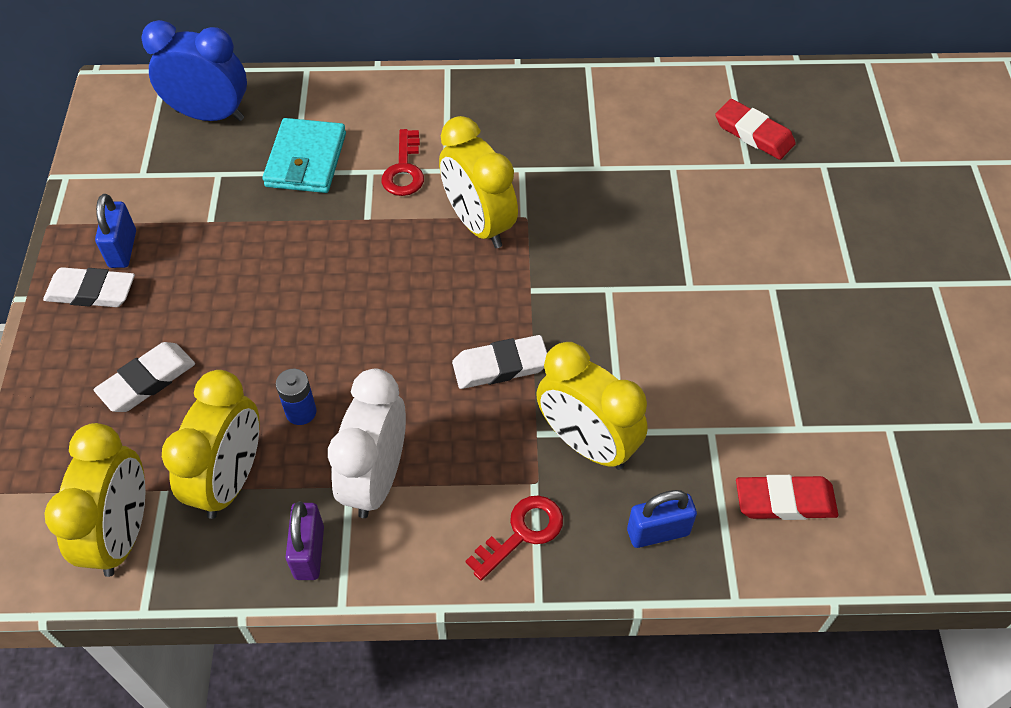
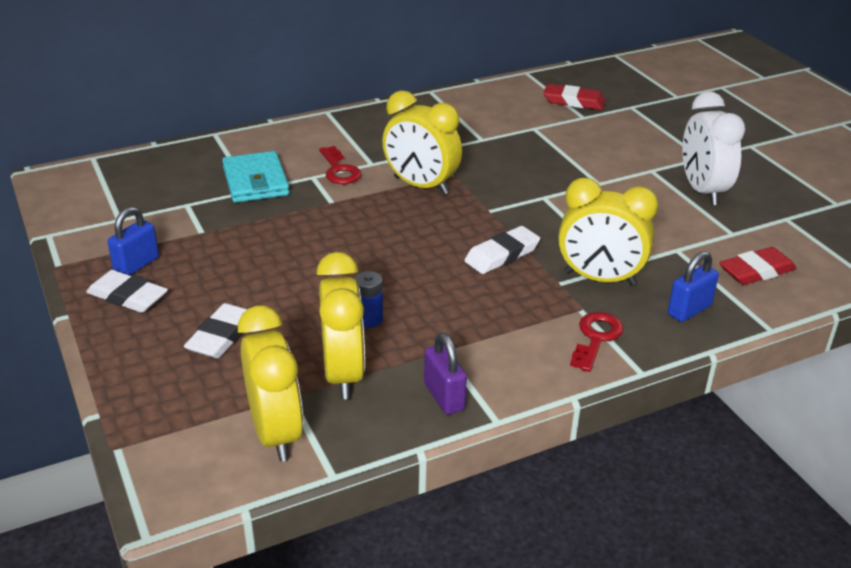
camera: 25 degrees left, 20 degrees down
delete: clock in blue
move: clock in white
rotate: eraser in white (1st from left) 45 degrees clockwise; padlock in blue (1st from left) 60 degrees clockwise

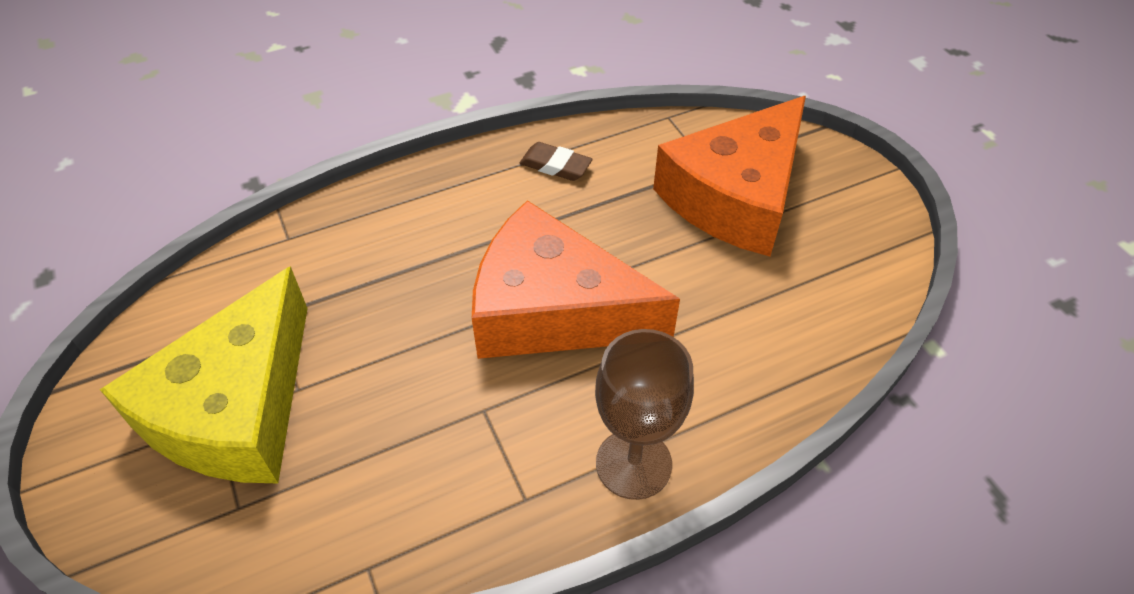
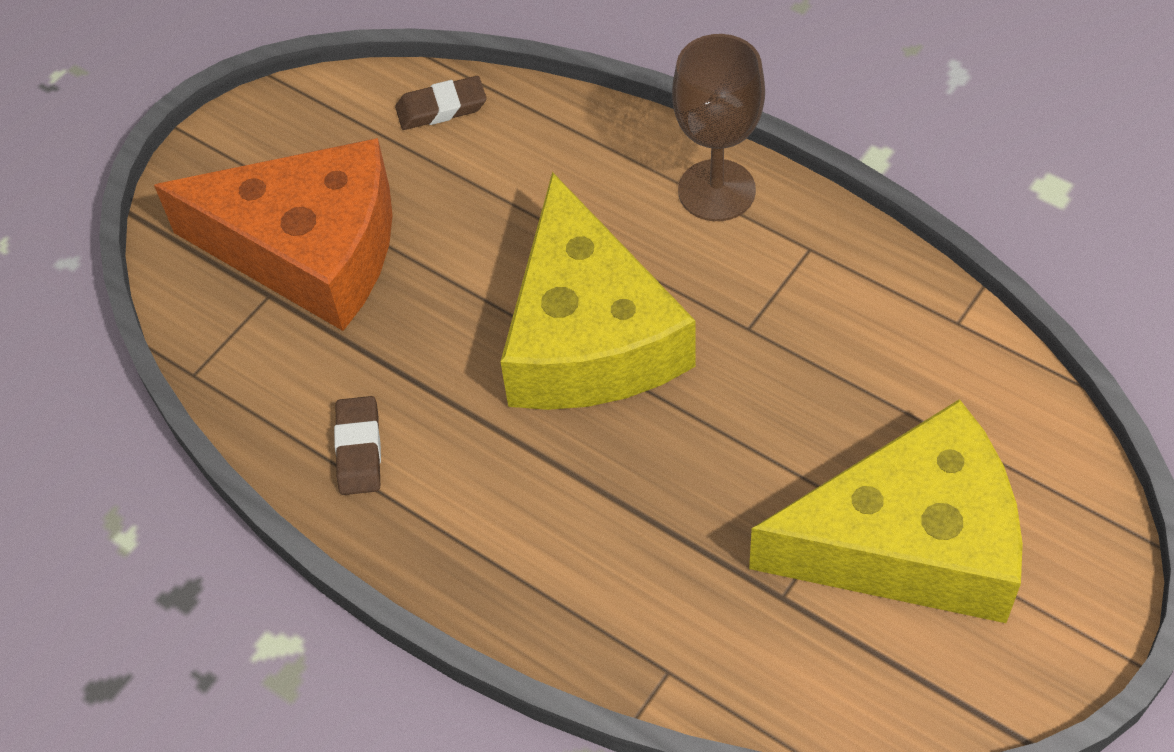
camera: 115 degrees left, 5 degrees up
insert: eraser in brown (2nd from left)
recolor: cheese in orange (1st from left) to cheese in yellow (1st from left)

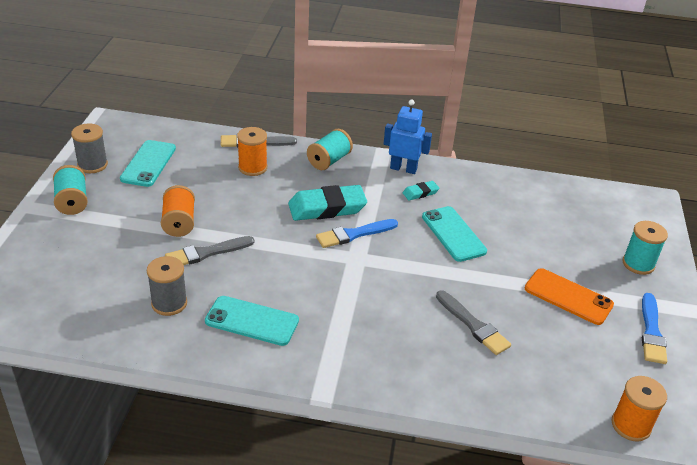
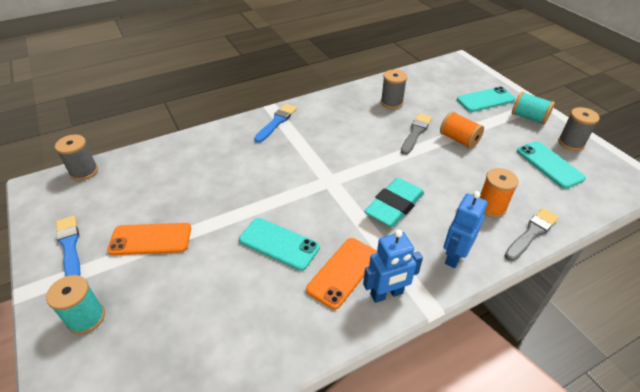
camera: 145 degrees right, 5 degrees up
delete: brush in grey (3rd from left)
move: phone in turquoise (2nd from left); brush in blue (1st from left in the first image) to brush in blue (2nd from left)
replace: spool in turquoise (2nd from left) to robot in blue (2nd from left); eraser in turquoise (2nd from left) to phone in orange (2nd from left)
recolor: spool in orange (3rd from left) to spool in grey (1st from left)

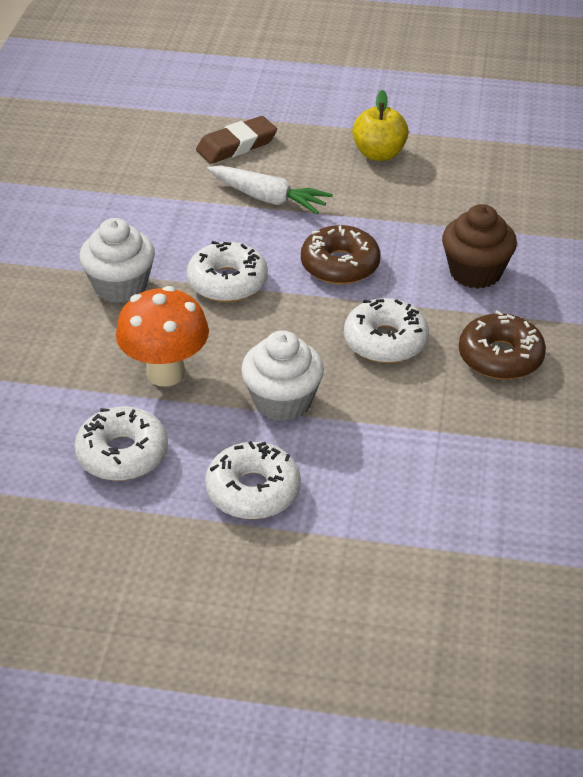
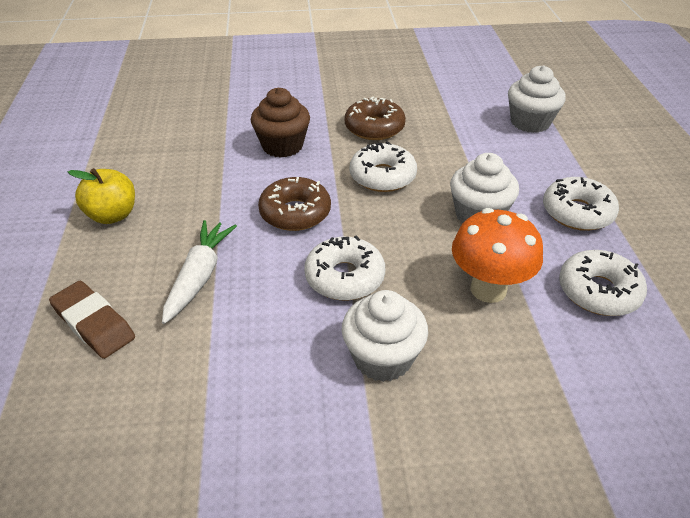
camera: 105 degrees left, 0 degrees up
insert: cupcake in white (3rd from left)

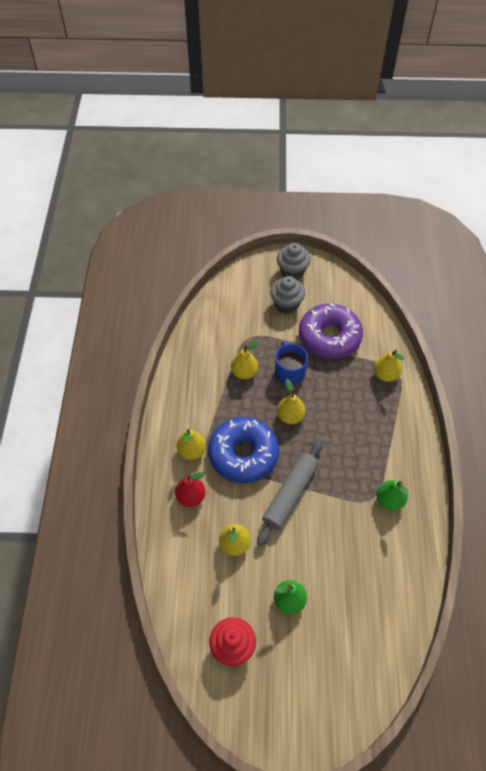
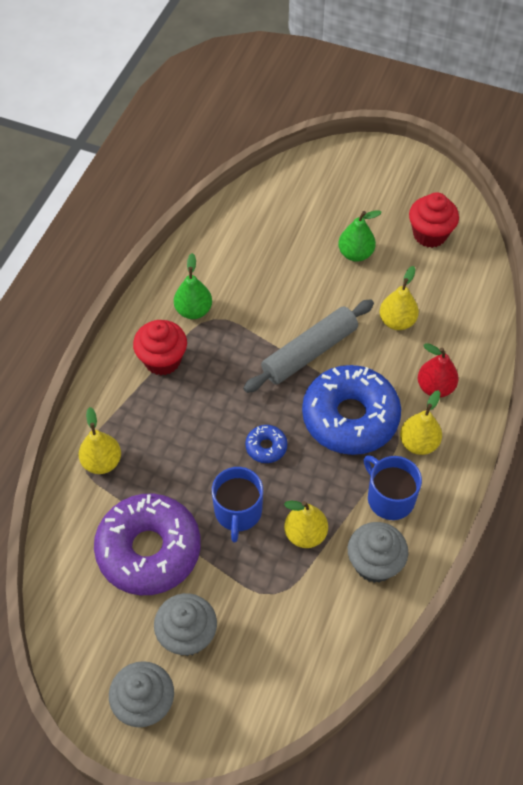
camera: 160 degrees left, 0 degrees up
insert: cupcake in red (1st from left); cupcake in grey (3rd from left); mug in blue (2nd from left)
replace: pear in yellow (4th from left) to donut in blue (1st from left)

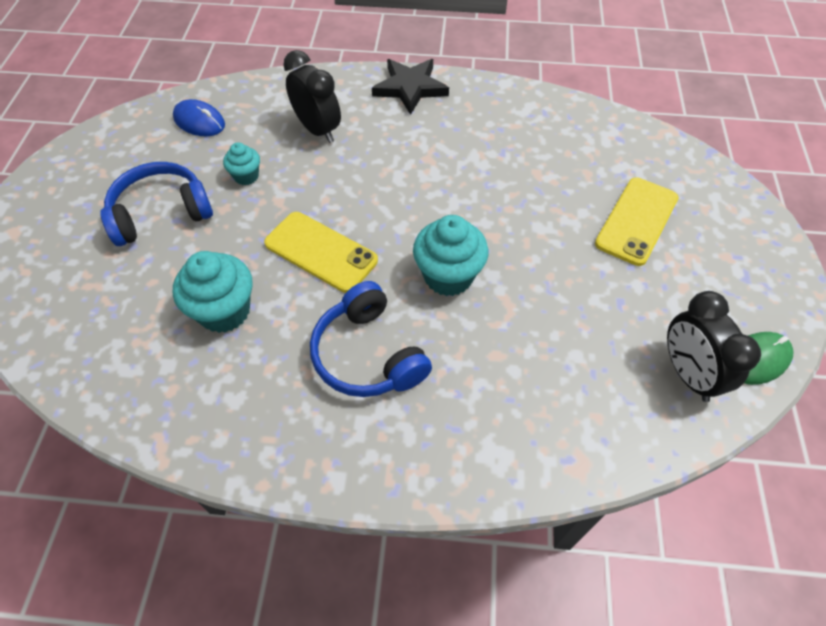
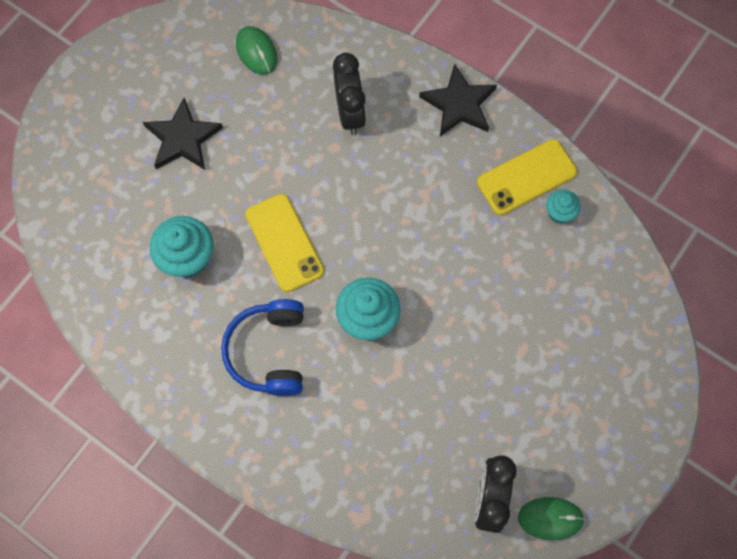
camera: 30 degrees right, 15 degrees up
move: cupcake in turquoise (2nd from left in the first image) to cupcake in turquoise (3rd from left); phone in yellow (2nd from left)
replace: headphones in blue (1st from left) to star in black (1st from left)
recolor: mouse in blue to mouse in green (1st from left)

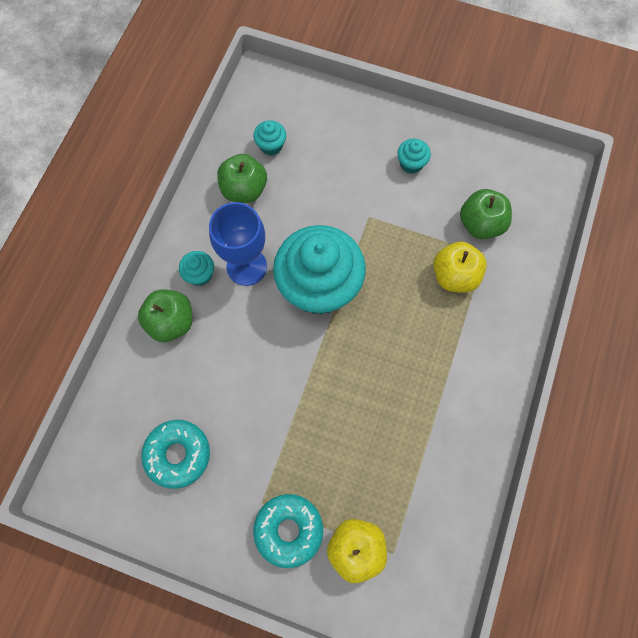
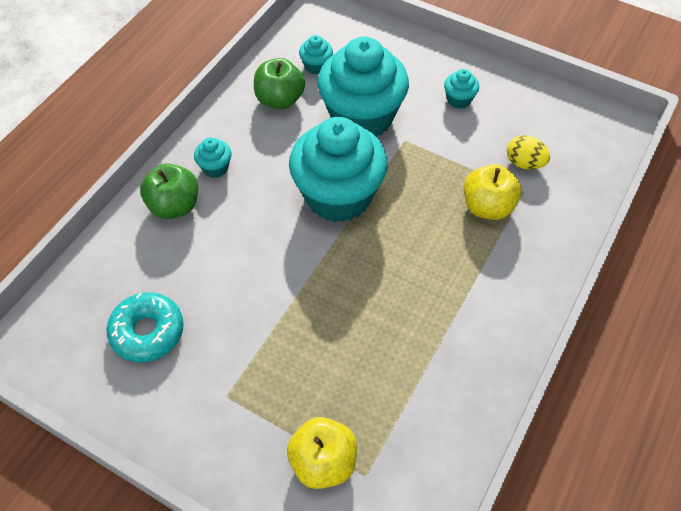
camera: 10 degrees right, 15 degrees down
delete: goblet in blue; donut in turquoise (2nd from left)
insert: cupcake in turquoise (4th from left)
replace: apple in green (3rd from left) to egg in yellow

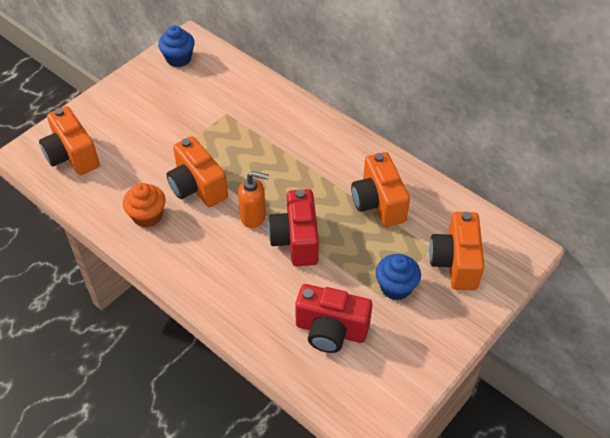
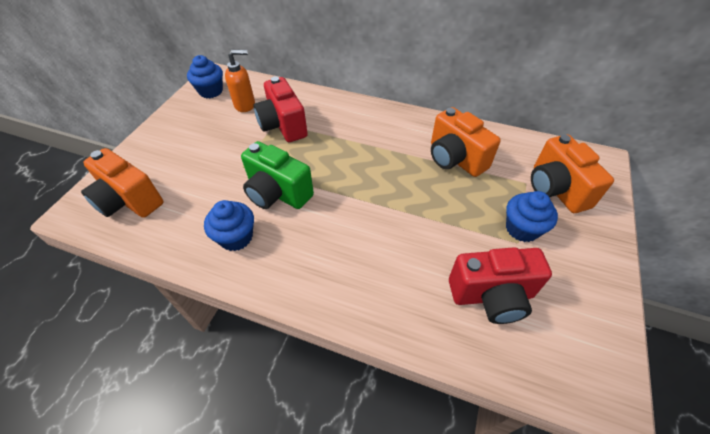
camera: 20 degrees left, 0 degrees up
move: soap dispenser in orange; camera in red (1st from left)
recolor: cupcake in orange to cupcake in blue (2nd from left); camera in orange (2nd from left) to camera in green

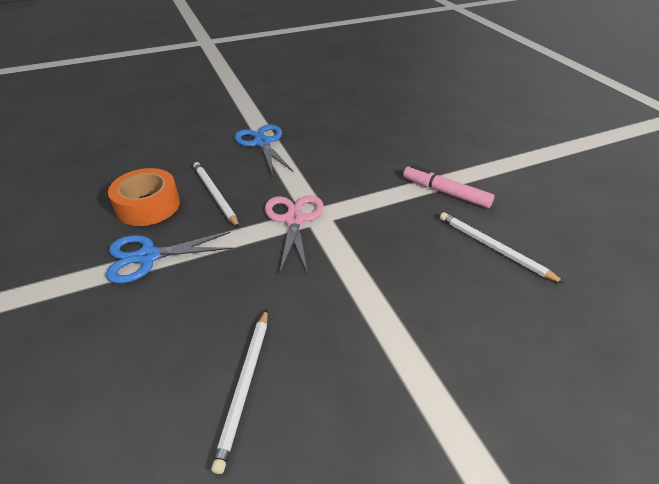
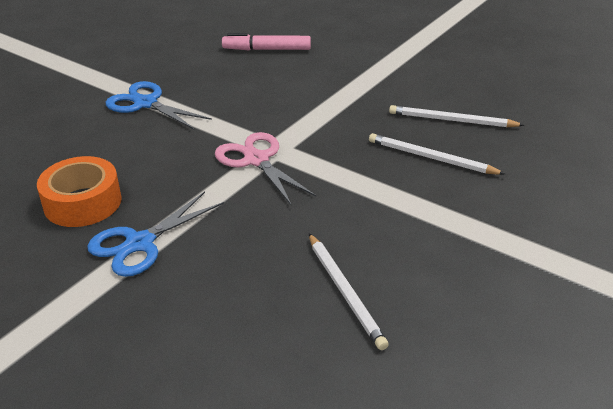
camera: 30 degrees left, 5 degrees down
move: pencil in white (1st from left in the first image) to pencil in white (2nd from left); marker in pink

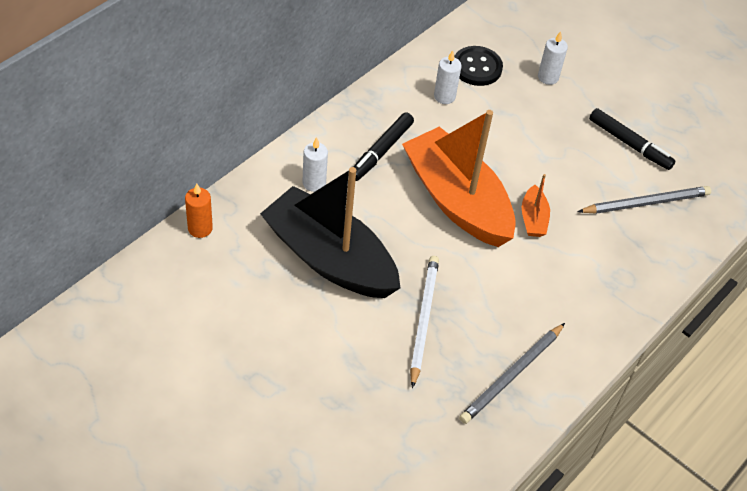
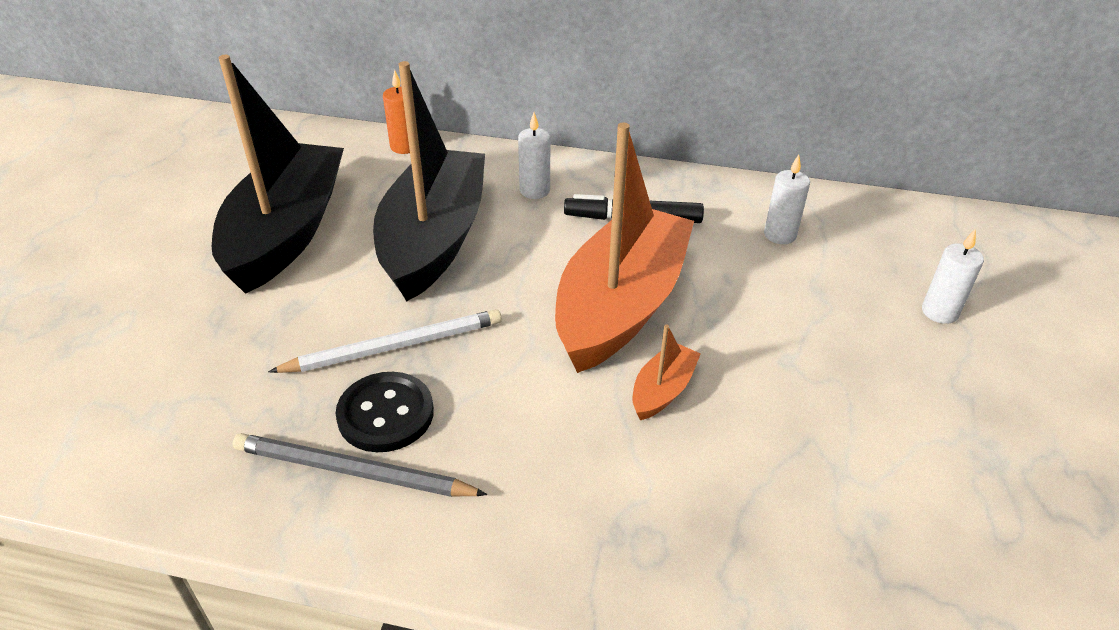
camera: 65 degrees right, 10 degrees down
delete: pencil in grey (2nd from left); marker in black (2nd from left)
insert: boat in black (1st from left)
move: button in black
rotate: boat in orange (2nd from left) 150 degrees clockwise

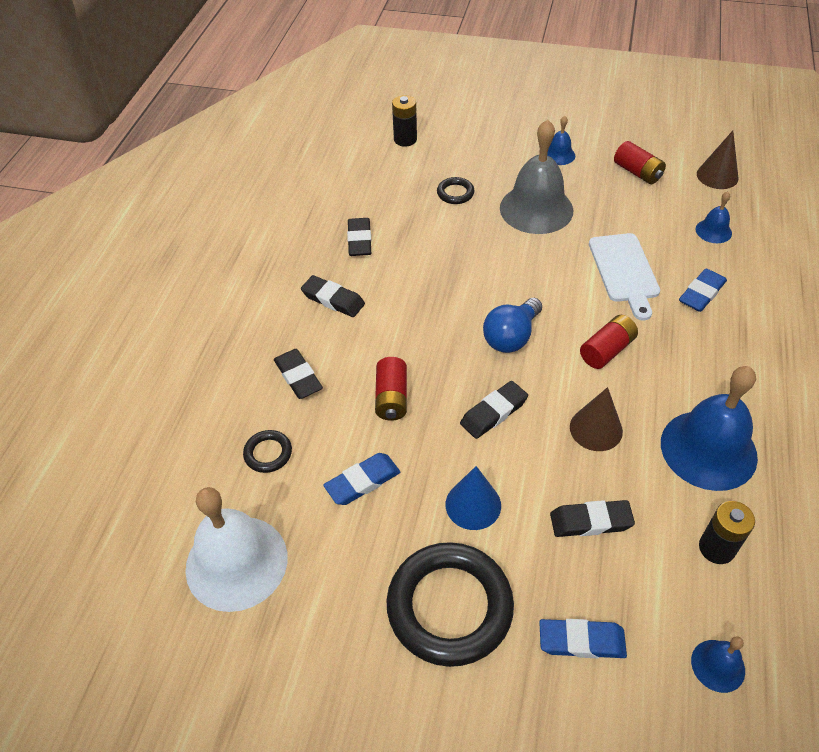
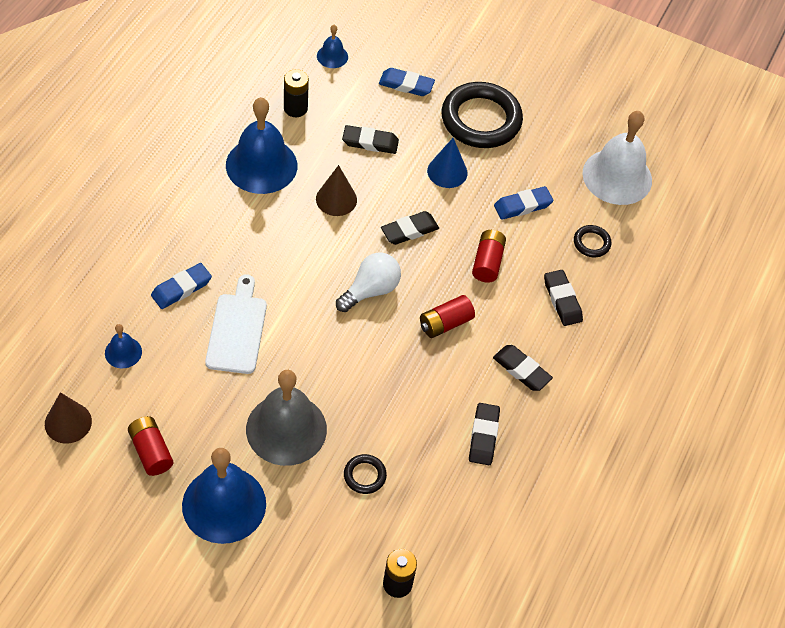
camera: 175 degrees left, 5 degrees up
move: battery in red (2nd from left)
recolor: light bulb in blue to light bulb in white
resize: bell in blue (1st from left in the first image) x2.14

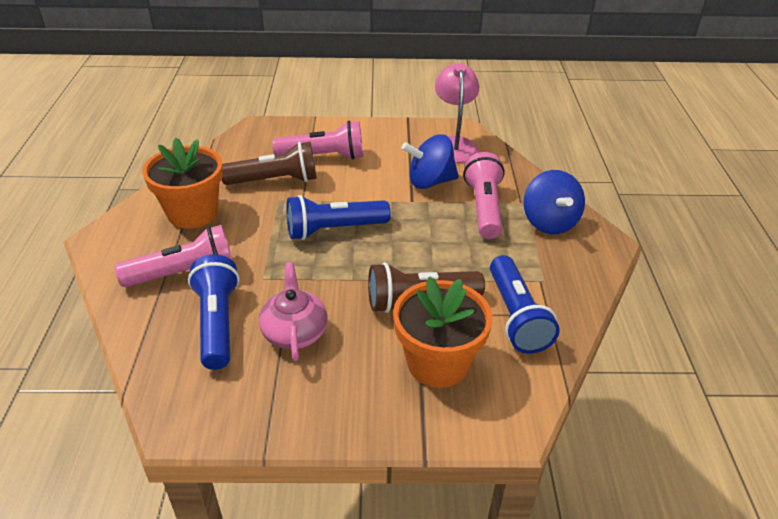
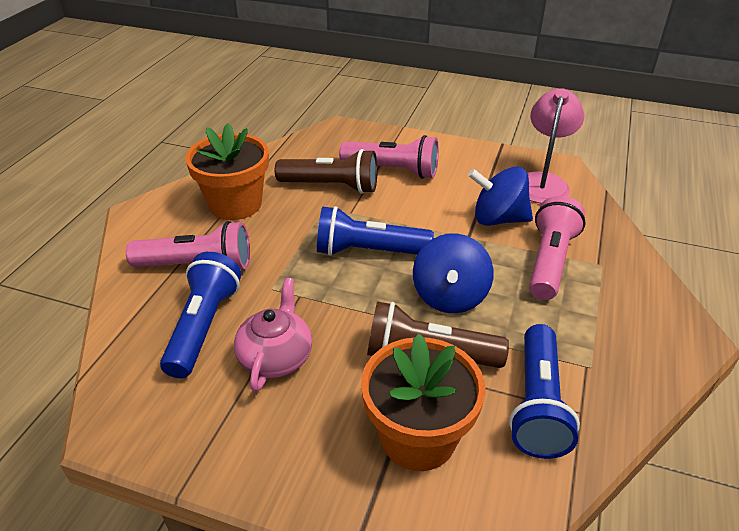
camera: 20 degrees right, 0 degrees up
move: spinning top in blue (2nd from left in the first image) to spinning top in blue (1st from left)

